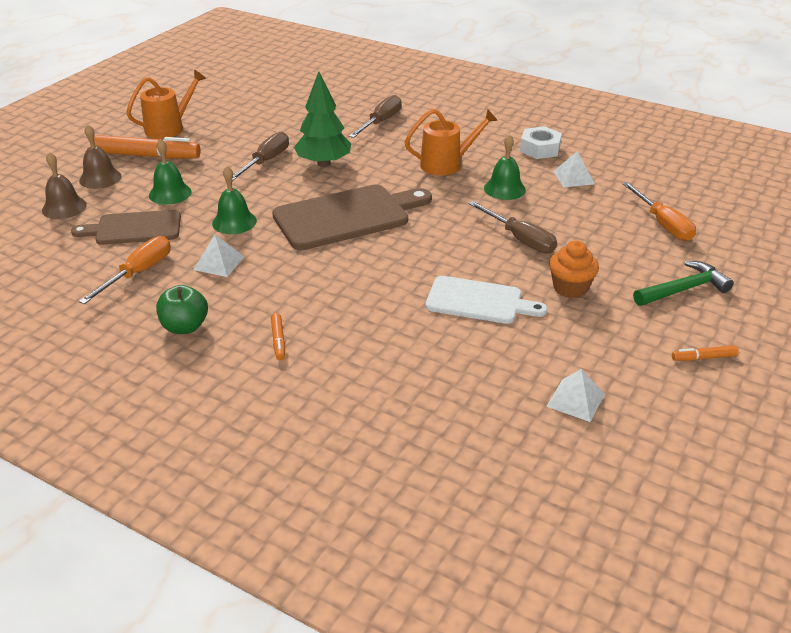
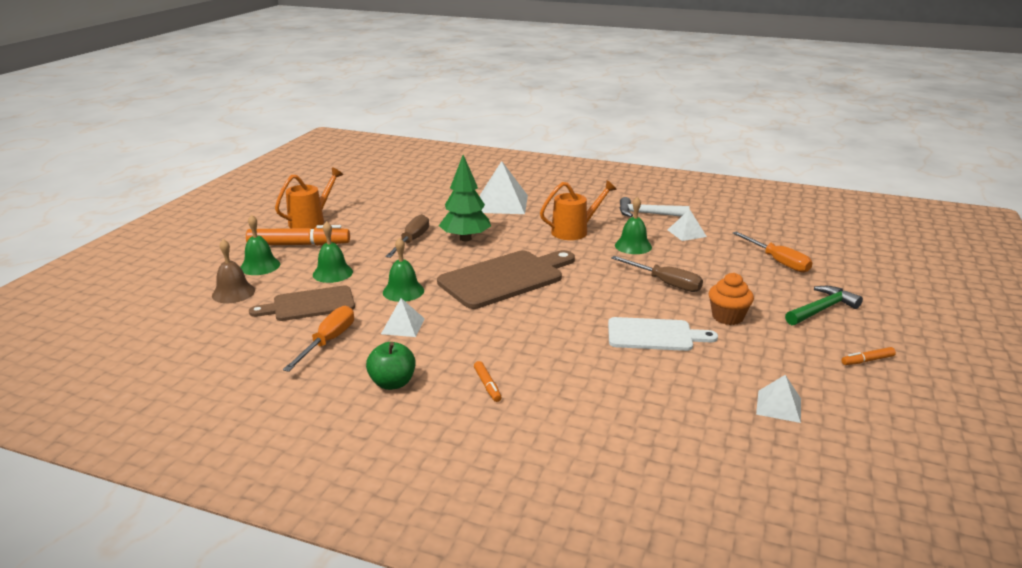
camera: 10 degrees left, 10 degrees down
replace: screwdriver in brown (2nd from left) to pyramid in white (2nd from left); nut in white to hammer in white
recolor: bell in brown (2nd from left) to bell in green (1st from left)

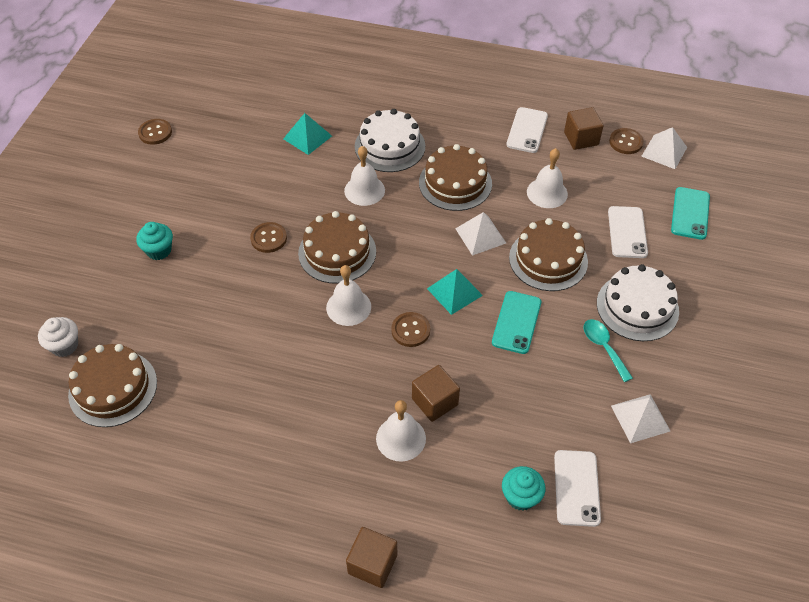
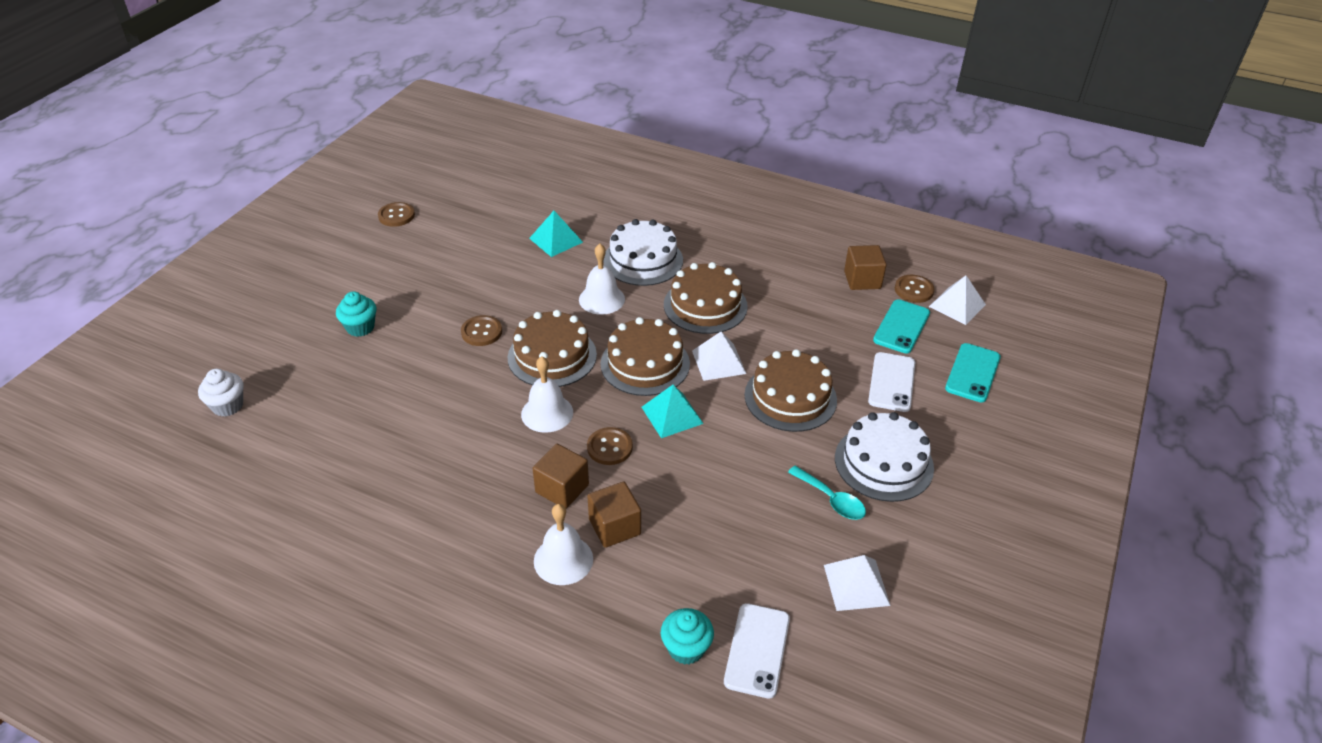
camera: 10 degrees right, 10 degrees down
delete: phone in white (1st from left); bell in white (4th from left)
move: cake in brown (1st from left in the first image) to cake in brown (2nd from left); cube in brown (1st from left); phone in turquoise (1st from left)
rotate: spoon in turquoise 150 degrees clockwise

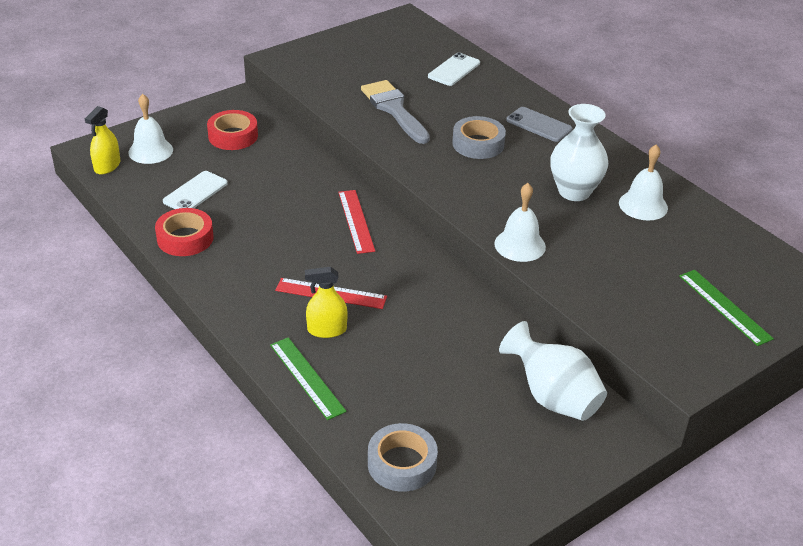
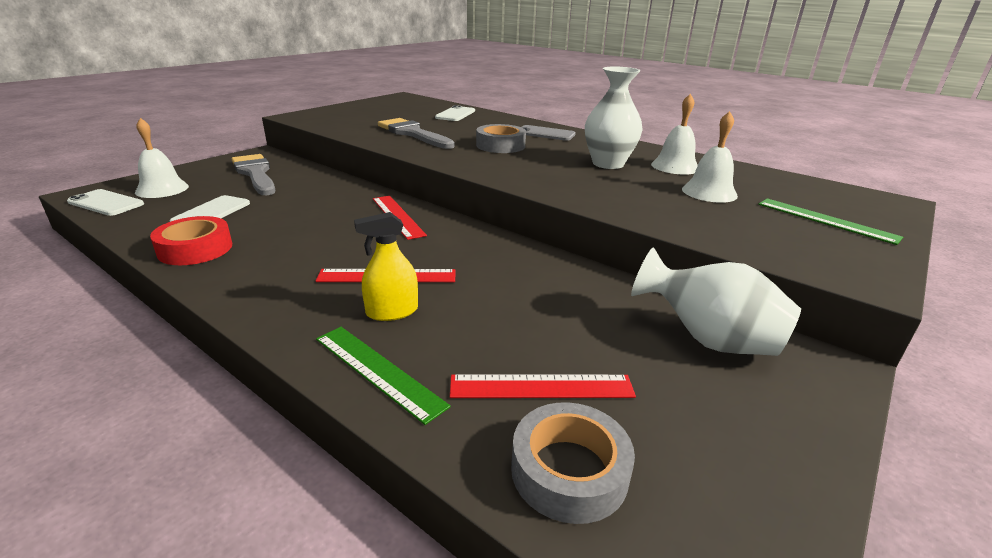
camera: 15 degrees left, 10 degrees down
insert: ruler in red (3rd from left)
move: bell in white (2nd from left in the first image) to bell in white (3rd from left)
replace: spray bottle in yellow (1st from left) to phone in white (1st from left); tape in red (2nd from left) to brush in grey (1st from left)

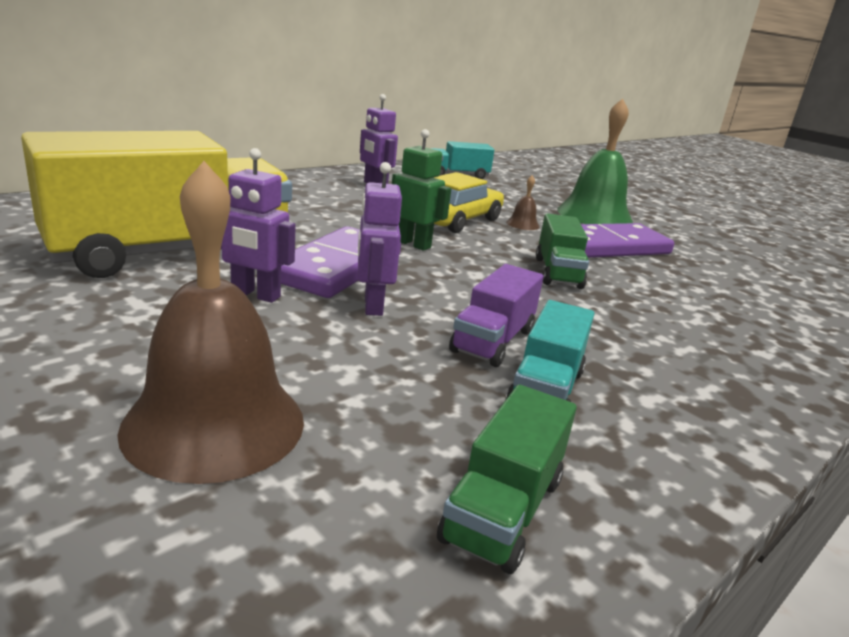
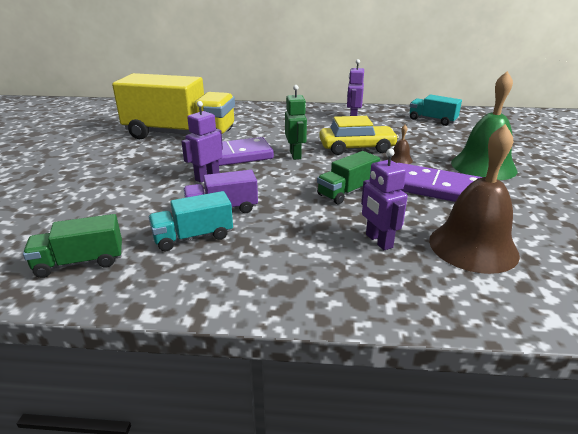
camera: 50 degrees right, 5 degrees up
move: bell in brown (1st from left in the first image) to bell in brown (2nd from left); robot in purple (1st from left in the first image) to robot in purple (3rd from left)

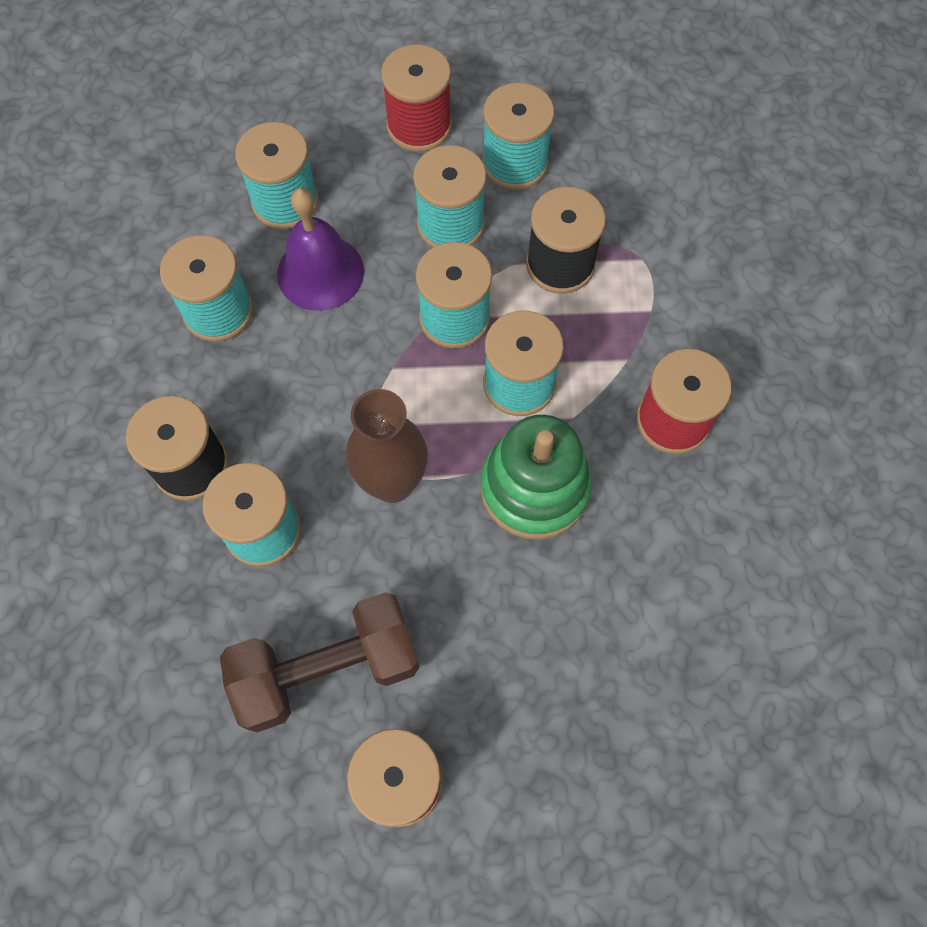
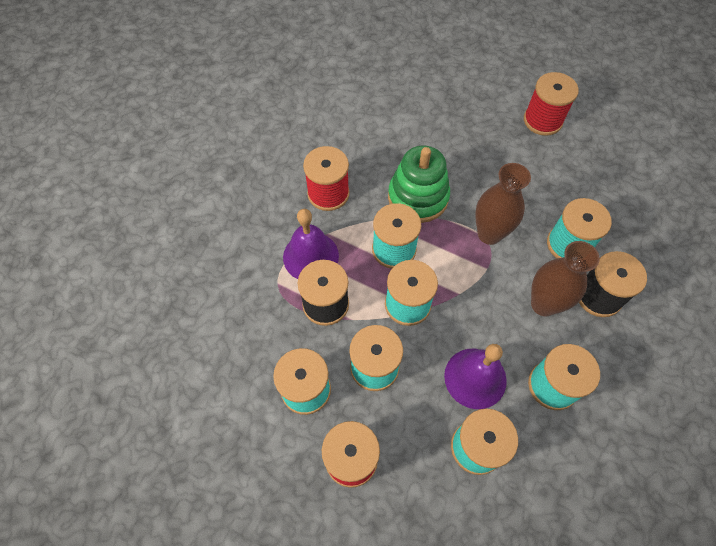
camera: 150 degrees left, 5 degrees down
delete: dumbbell in brown
insert: bell in purple (1st from left); vase in brown (2nd from left)

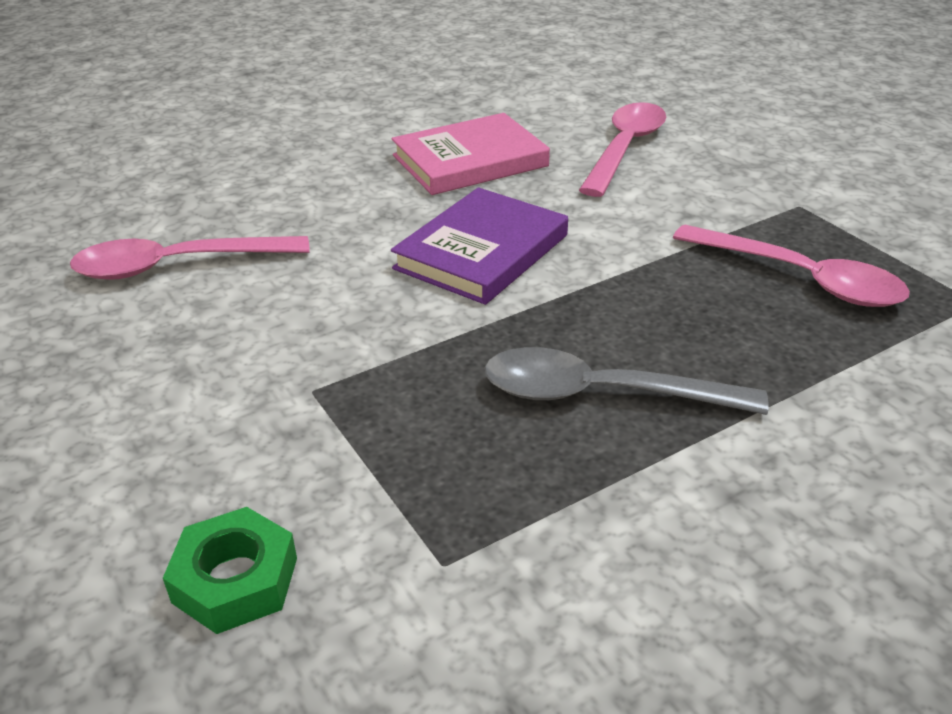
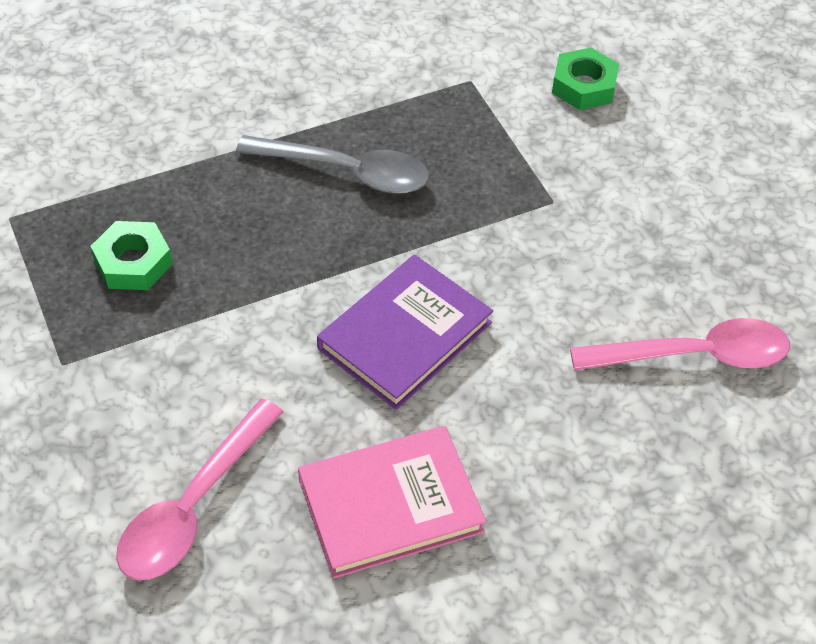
camera: 175 degrees left, 15 degrees up
replace: spoon in pink (3rd from left) to nut in green (1st from left)

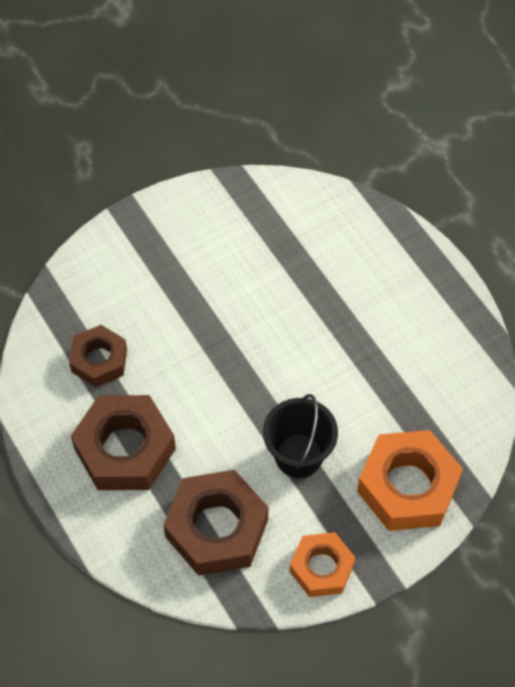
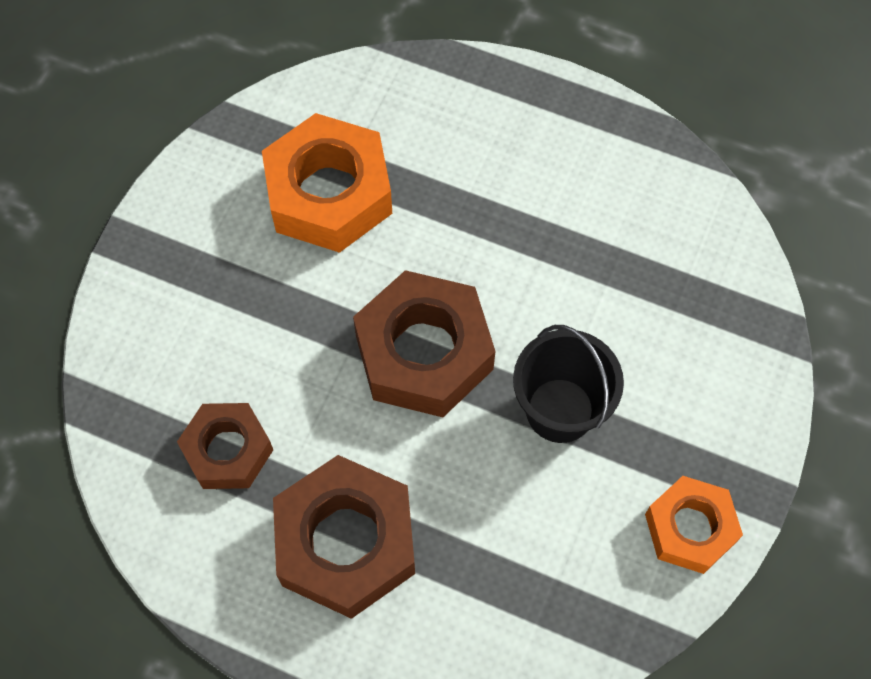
camera: 35 degrees left, 5 degrees up
move: nut in brown (3rd from left); nut in orange (2nd from left in the first image) to nut in orange (1st from left)

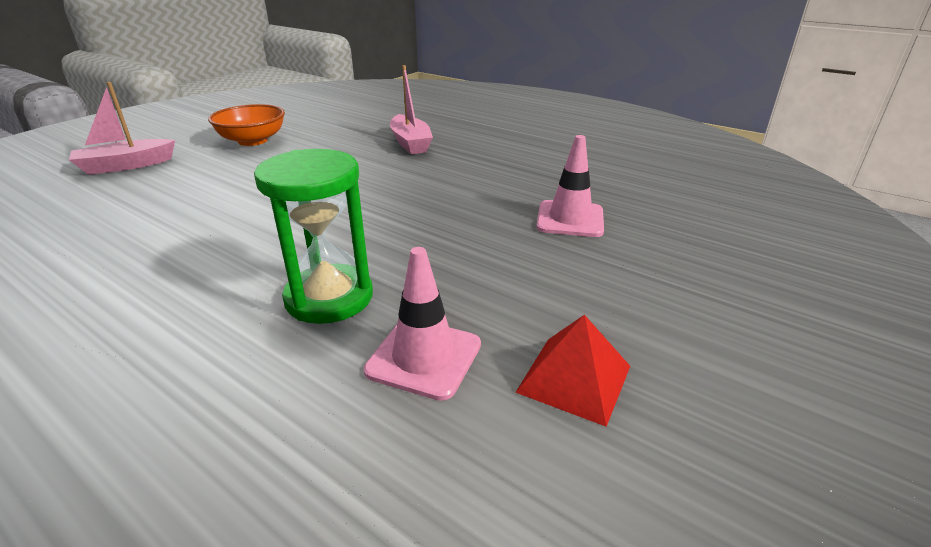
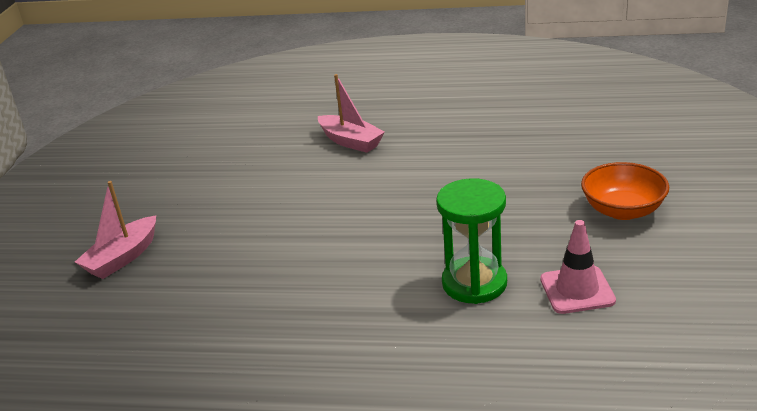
camera: 25 degrees left, 0 degrees up
delete: pyramid in red; traffic cone in pink (2nd from left)
move: bowl in orange

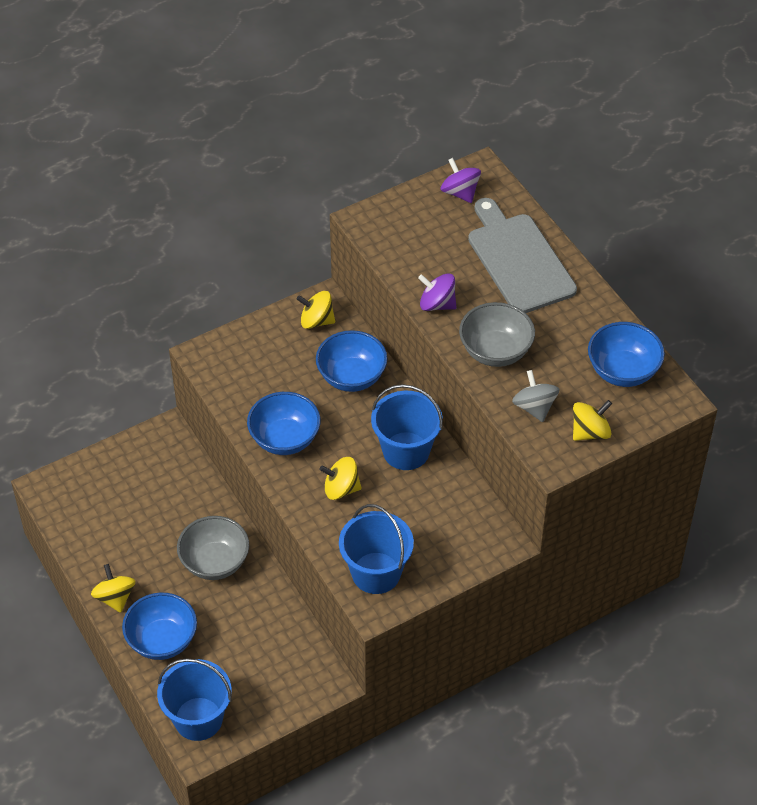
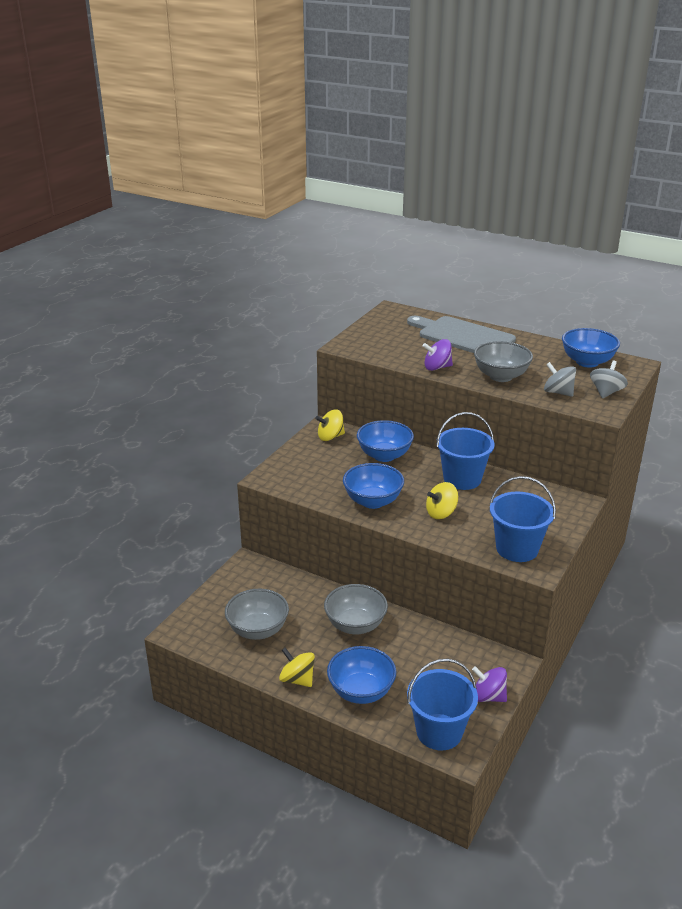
camera: 30 degrees left, 20 degrees down
insert: bowl in grey (1st from left)
move: spinning top in purple (2nd from left)
recolor: spinning top in yellow (4th from left) to spinning top in grey (2nd from left)

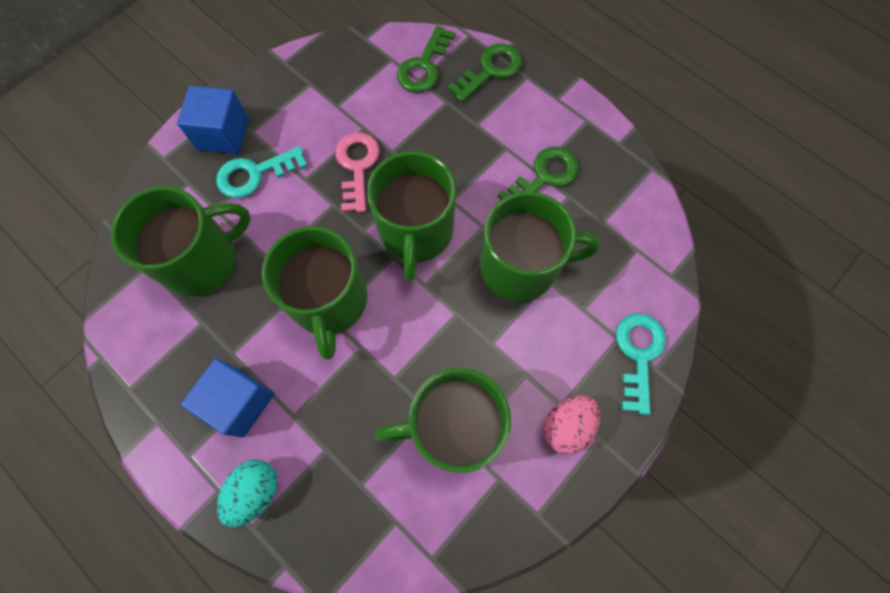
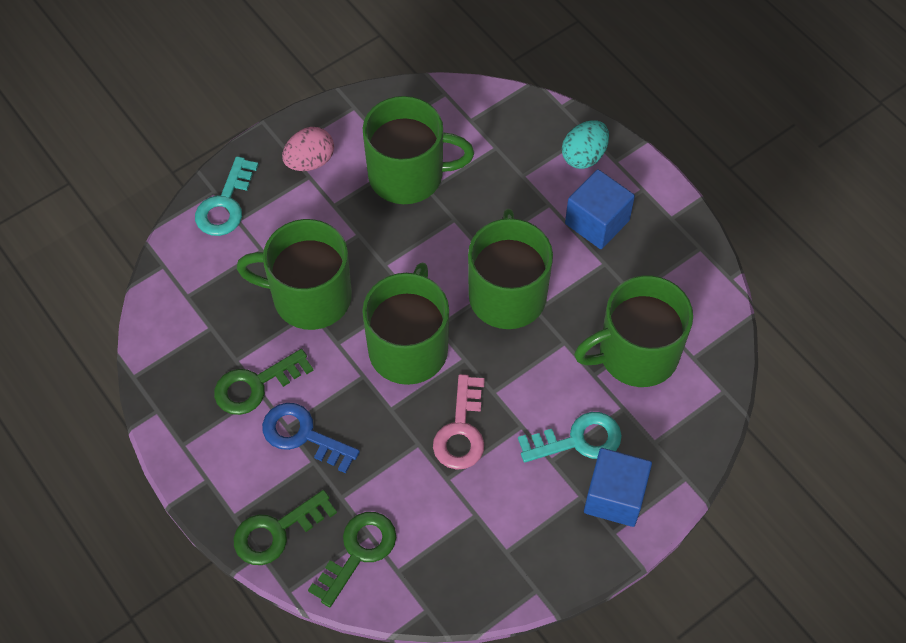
camera: 170 degrees left, 10 degrees down
insert: key in blue

